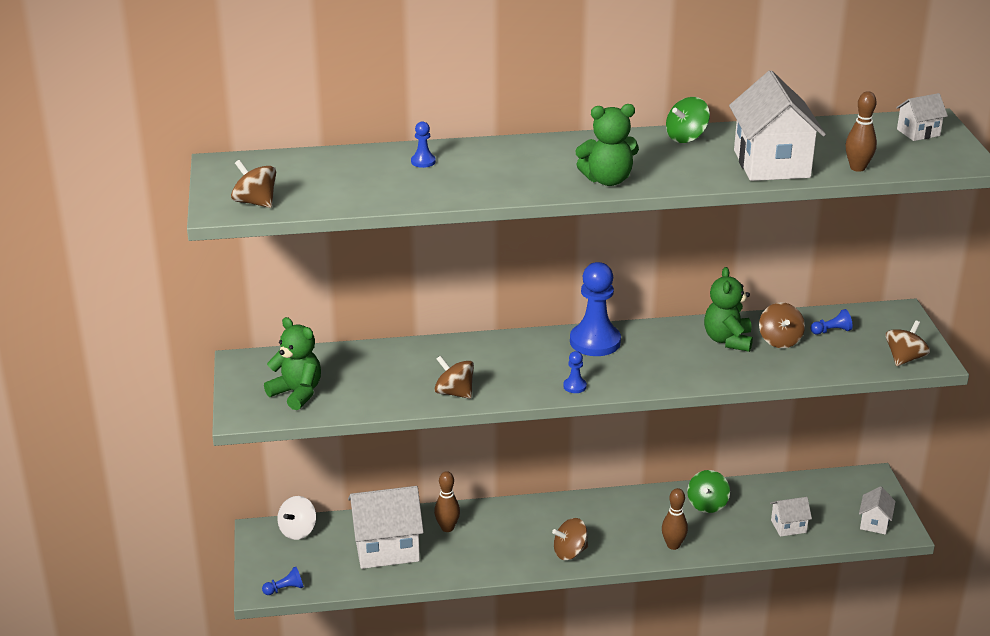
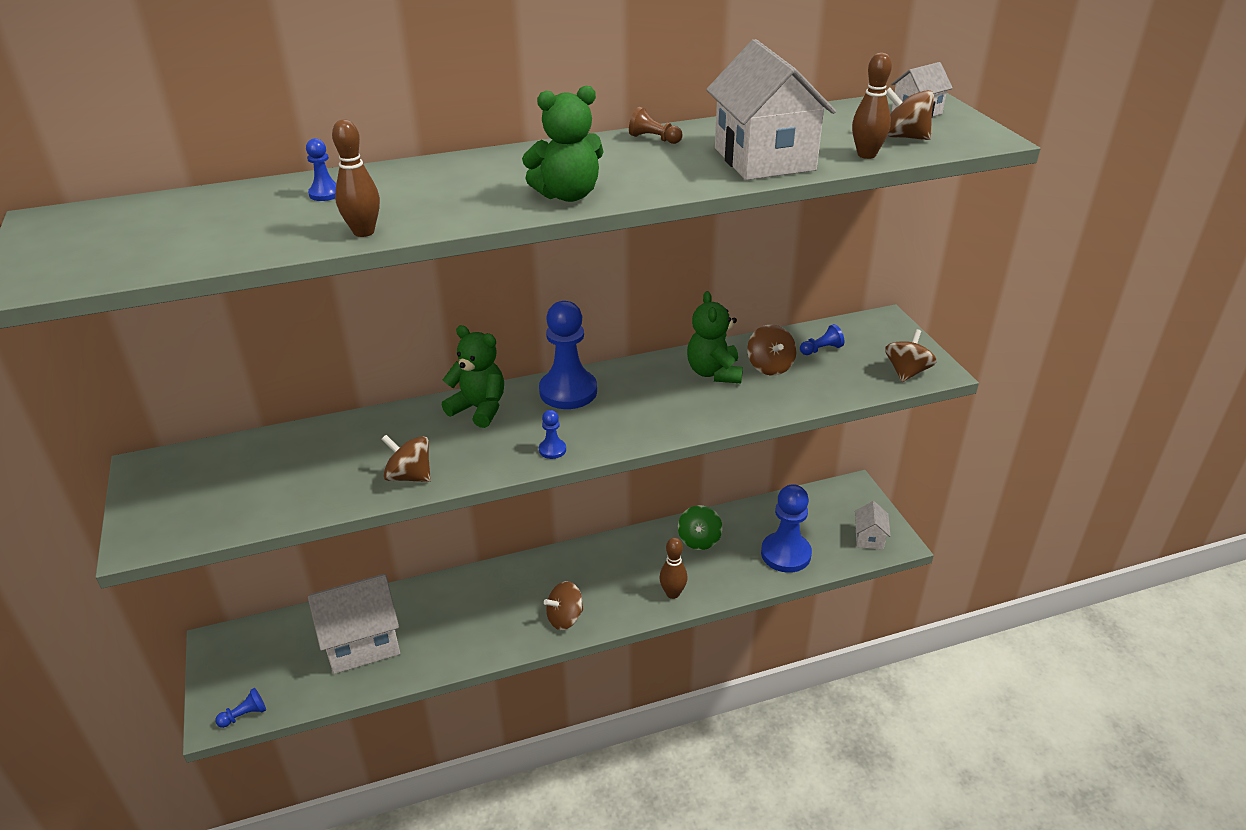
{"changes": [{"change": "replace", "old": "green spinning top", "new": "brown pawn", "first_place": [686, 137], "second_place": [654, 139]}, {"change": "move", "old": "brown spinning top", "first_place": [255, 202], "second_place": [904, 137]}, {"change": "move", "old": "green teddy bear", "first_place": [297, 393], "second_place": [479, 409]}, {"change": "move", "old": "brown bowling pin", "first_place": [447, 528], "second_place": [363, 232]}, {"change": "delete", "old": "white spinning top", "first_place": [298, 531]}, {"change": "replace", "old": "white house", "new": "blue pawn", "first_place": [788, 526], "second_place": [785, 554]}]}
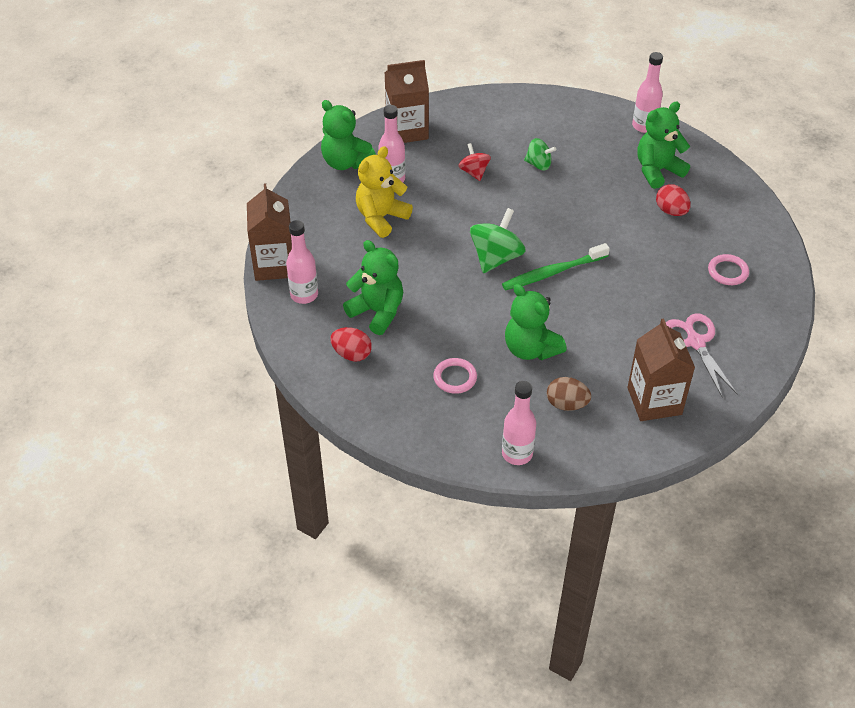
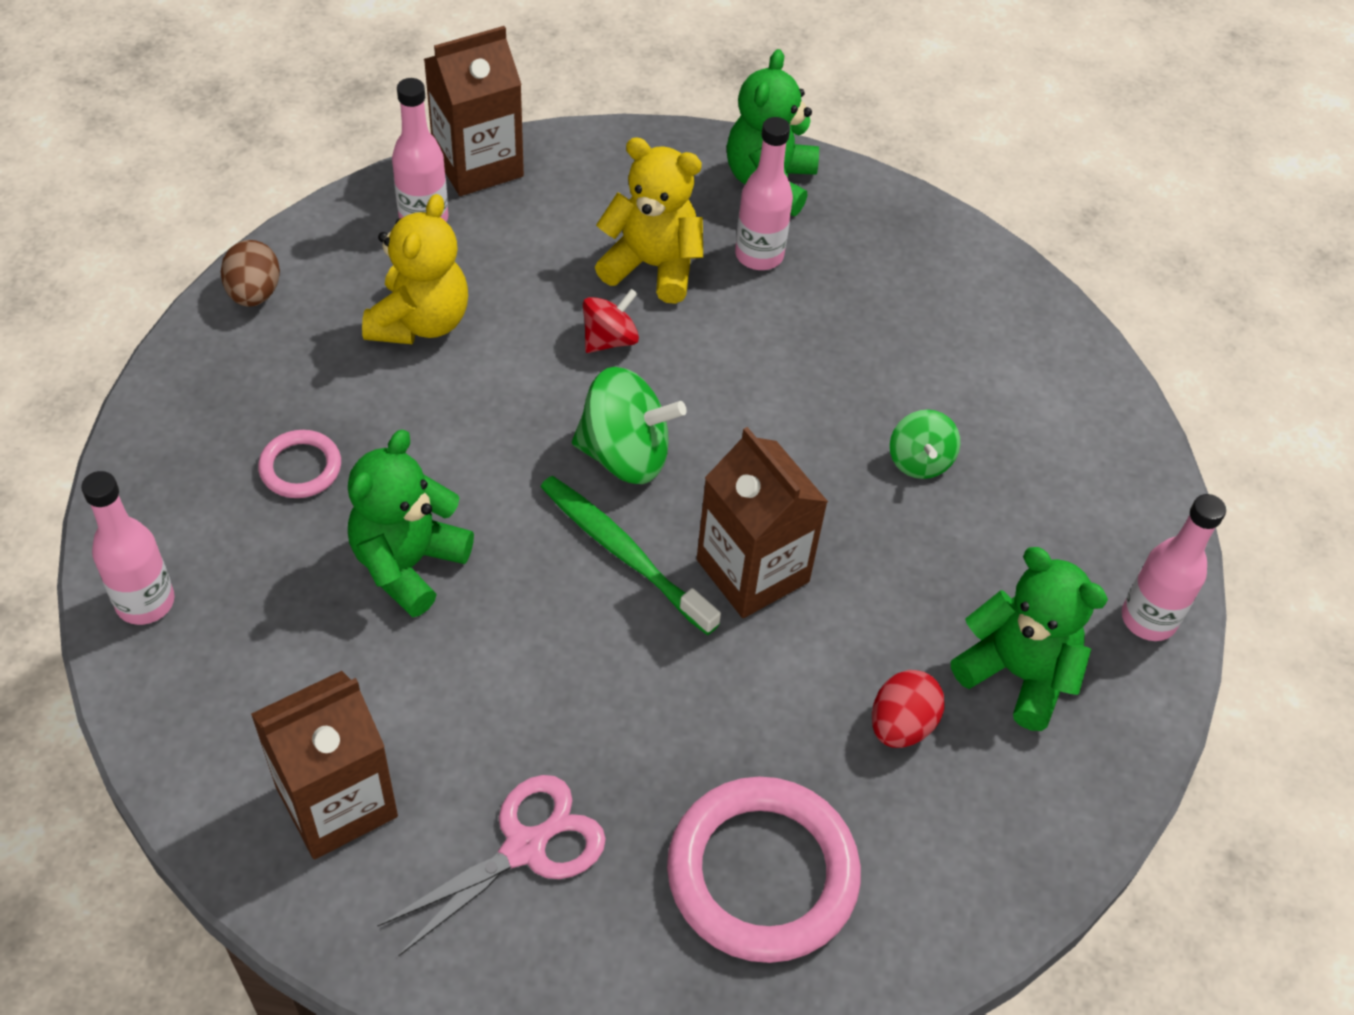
{"changes": [{"change": "move", "old": "brown carton", "first_place": [407, 130], "second_place": [752, 571]}, {"change": "move", "old": "red spinning top", "first_place": [474, 172], "second_place": [609, 339]}, {"change": "recolor", "old": "green teddy bear", "new": "yellow teddy bear", "first_place": [377, 312], "second_place": [420, 322]}, {"change": "resize", "old": "pink ring", "first_place": [727, 272], "second_place": [762, 873], "factor": 2.05}, {"change": "delete", "old": "red egg", "first_place": [352, 354]}, {"change": "move", "old": "brown egg", "first_place": [566, 404], "second_place": [254, 293]}]}
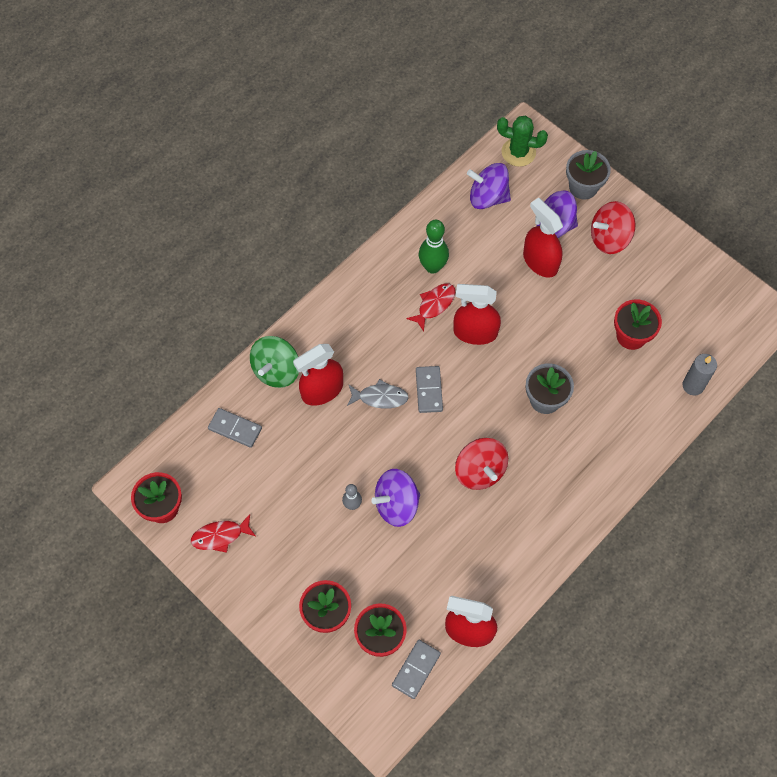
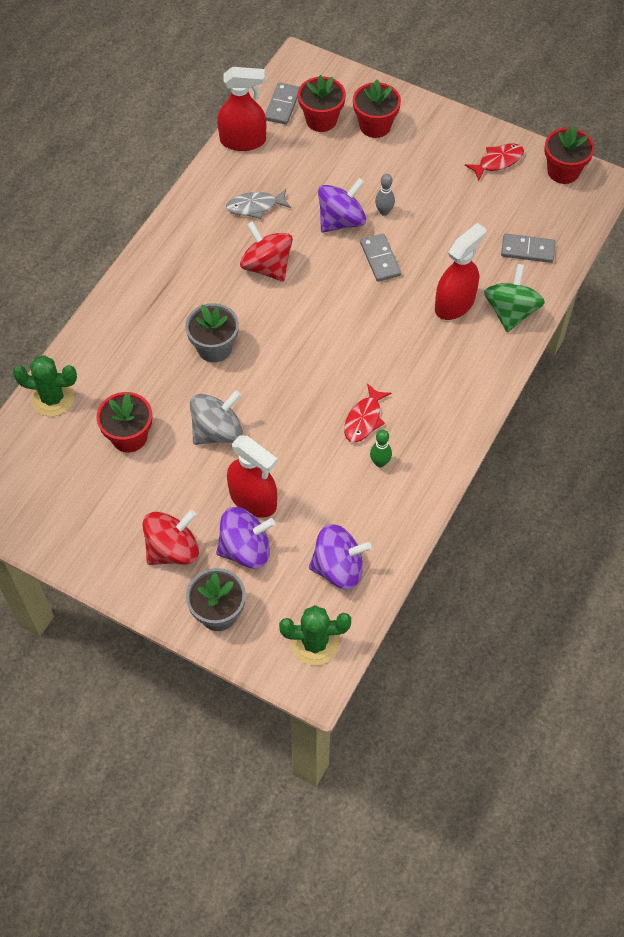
{"changes": [{"change": "resize", "old": "green bowling pin", "first_place": [432, 267], "second_place": [380, 462], "factor": 0.59}, {"change": "delete", "old": "red spray bottle", "first_place": [475, 332]}, {"change": "replace", "old": "grey candle", "new": "green cactus", "first_place": [693, 385], "second_place": [52, 398]}, {"change": "move", "old": "grey domino", "first_place": [429, 390], "second_place": [380, 259]}, {"change": "move", "old": "grey fish", "first_place": [380, 397], "second_place": [255, 206]}, {"change": "insert", "new": "grey spinning top", "second_place": [217, 431]}]}
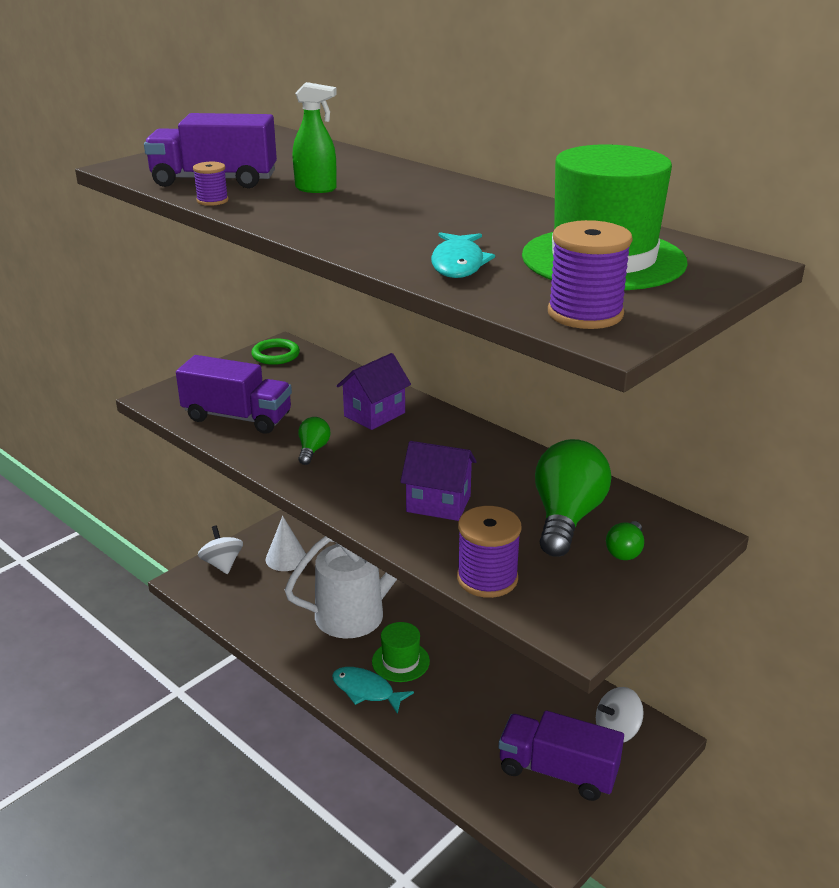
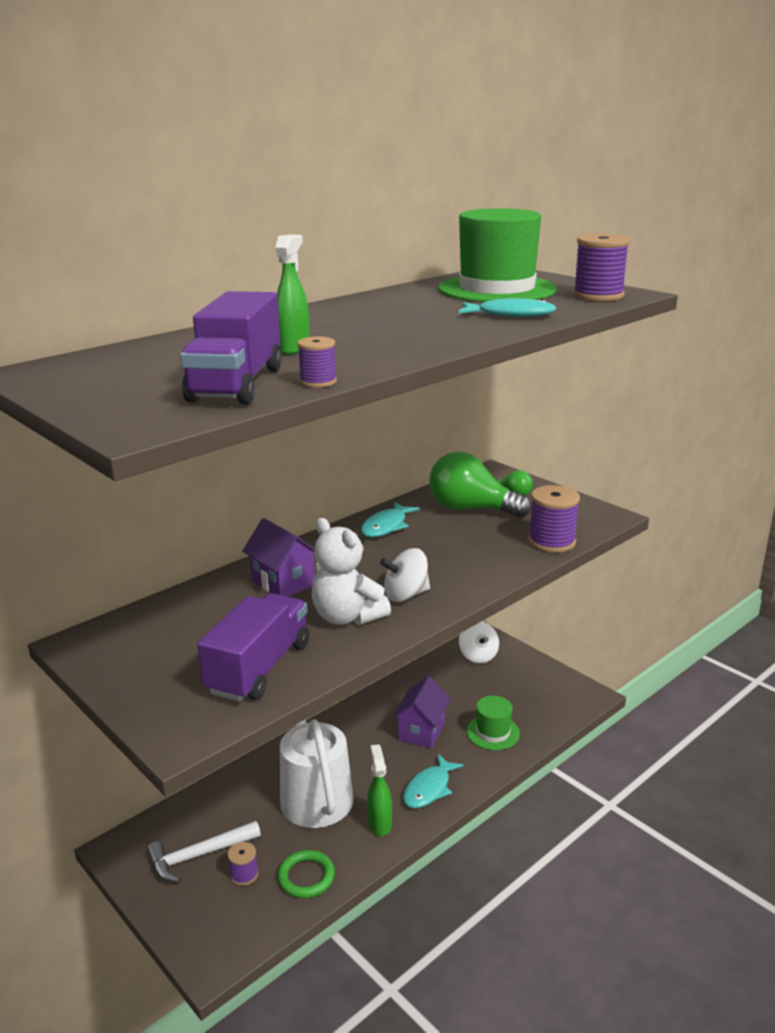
{"changes": [{"change": "move", "old": "green ring", "first_place": [275, 355], "second_place": [306, 877]}, {"change": "replace", "old": "green light bulb", "new": "white teddy bear", "first_place": [313, 450], "second_place": [347, 617]}, {"change": "move", "old": "purple house", "first_place": [438, 504], "second_place": [421, 731]}, {"change": "replace", "old": "white cone", "new": "white hammer", "first_place": [286, 558], "second_place": [199, 856]}, {"change": "move", "old": "white spinning top", "first_place": [222, 564], "second_place": [406, 595]}, {"change": "move", "old": "green hat", "first_place": [400, 661], "second_place": [493, 732]}, {"change": "delete", "old": "purple truck", "first_place": [557, 771]}, {"change": "insert", "new": "turquoise fish", "second_place": [386, 526]}, {"change": "insert", "new": "green spray bottle", "second_place": [380, 823]}, {"change": "insert", "new": "purple spool", "second_place": [244, 875]}]}
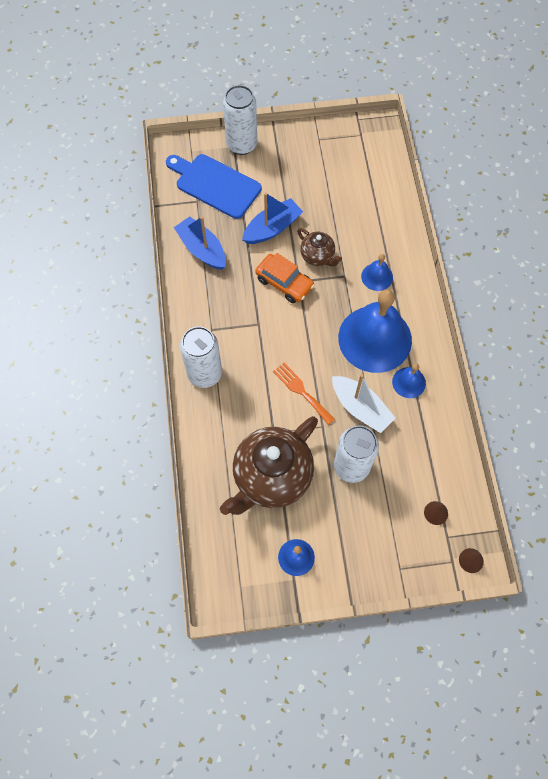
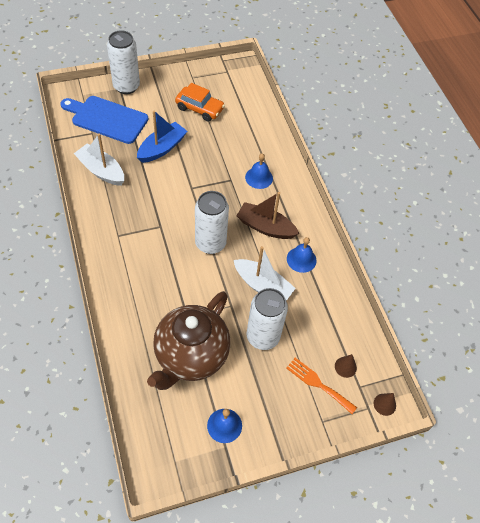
{"changes": [{"change": "recolor", "old": "blue boat", "new": "white boat", "first_place": [202, 249], "second_place": [101, 171]}, {"change": "delete", "old": "brown teapot", "first_place": [317, 256]}, {"change": "move", "old": "orange car", "first_place": [284, 282], "second_place": [199, 108]}, {"change": "replace", "old": "blue bell", "new": "brown boat", "first_place": [375, 338], "second_place": [265, 227]}, {"change": "move", "old": "white can", "first_place": [205, 374], "second_place": [210, 243]}, {"change": "move", "old": "orange fork", "first_place": [301, 391], "second_place": [318, 384]}]}
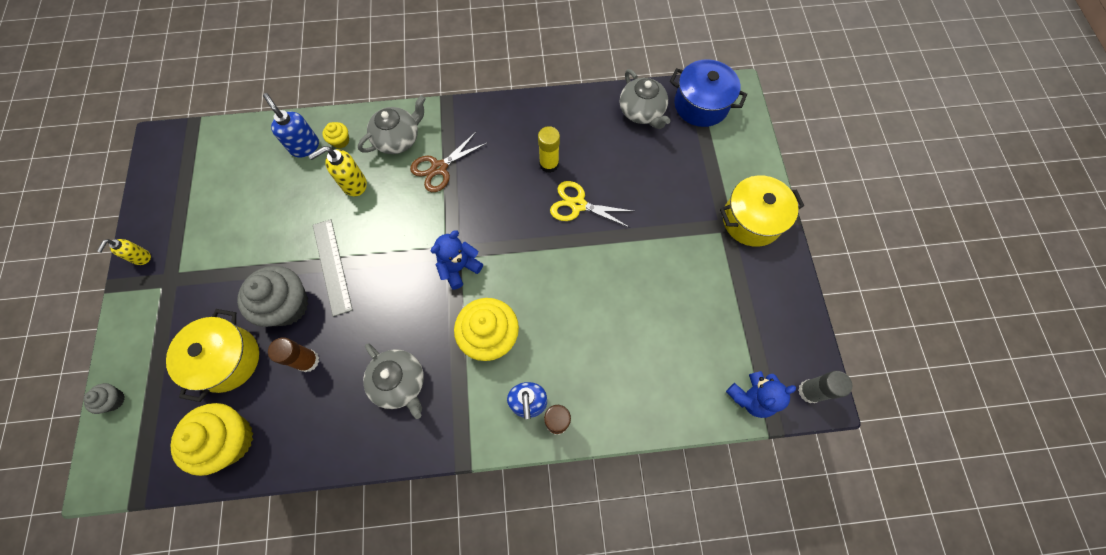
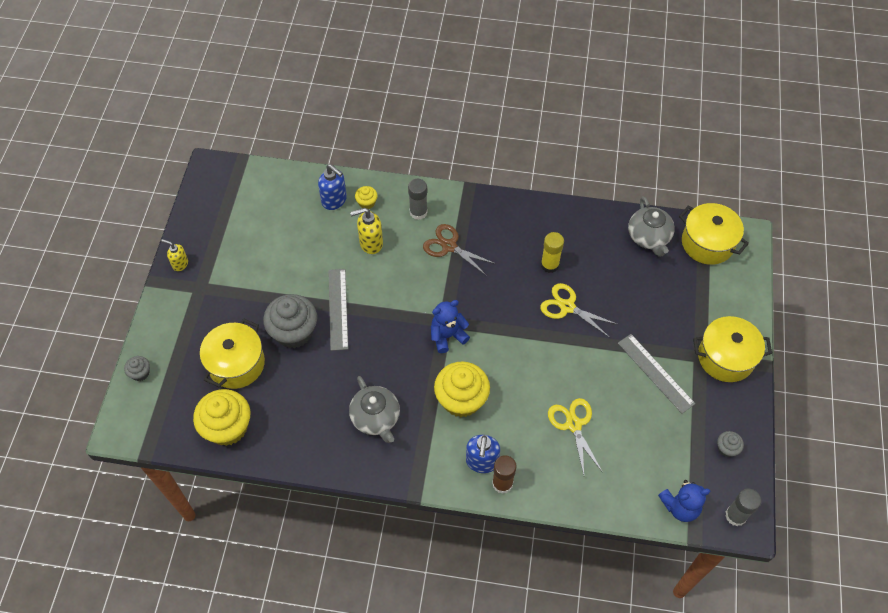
{"changes": [{"change": "recolor", "old": "blue pot", "new": "yellow pot", "first_place": [701, 105], "second_place": [707, 243]}, {"change": "rotate", "old": "blue soap dispenser", "first_place": [304, 146], "second_place": [334, 200], "degrees": 150}, {"change": "replace", "old": "grey teapot", "new": "grey glue stick", "first_place": [398, 139], "second_place": [418, 212]}, {"change": "rotate", "old": "brown scissors", "first_place": [439, 168], "second_place": [449, 246], "degrees": 60}, {"change": "rotate", "old": "yellow soap dispenser", "first_place": [141, 257], "second_place": [180, 264], "degrees": 75}, {"change": "delete", "old": "brown glue stick", "first_place": [308, 361]}, {"change": "insert", "new": "grey ruler", "second_place": [655, 373]}, {"change": "insert", "new": "yellow scissors", "second_place": [573, 424]}, {"change": "insert", "new": "grey cupcake", "second_place": [726, 448]}]}
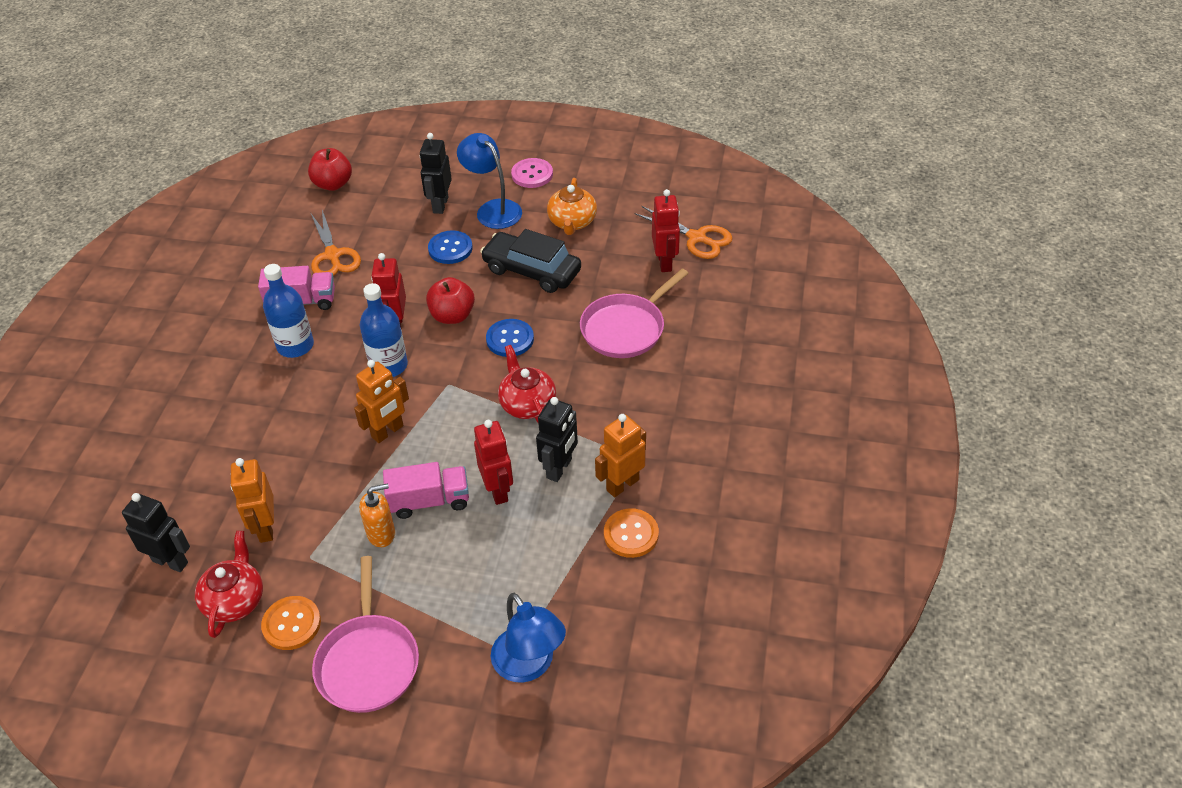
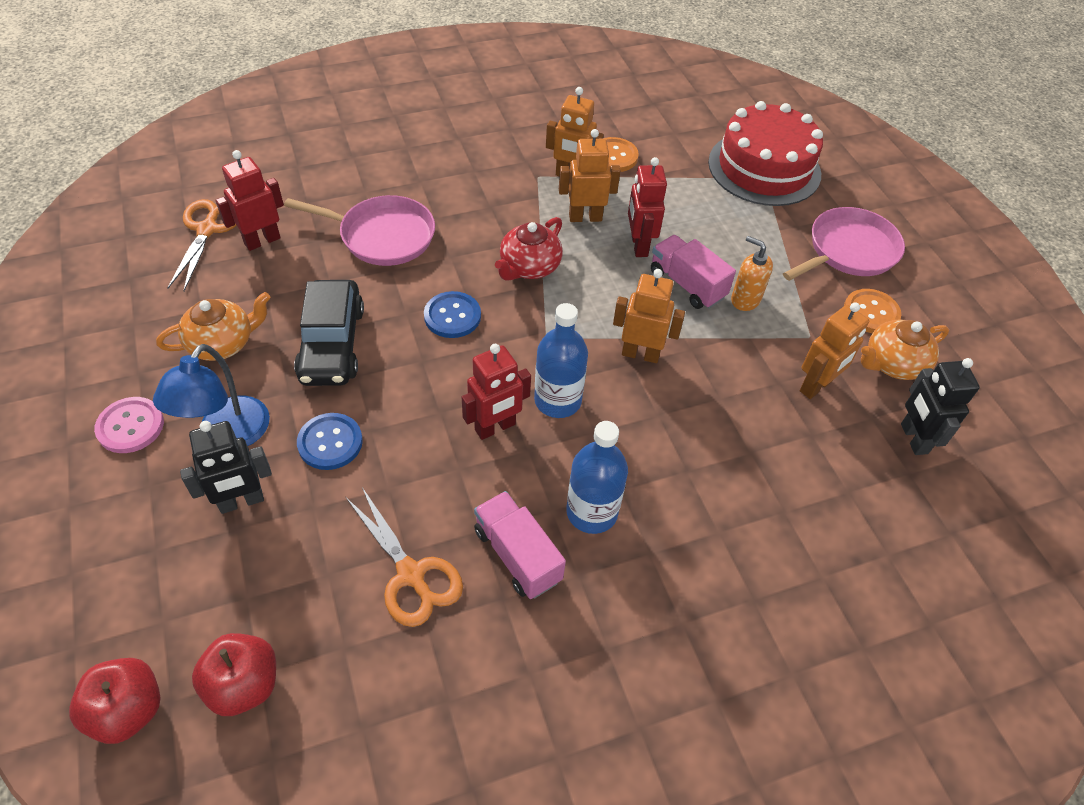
{"changes": [{"change": "rotate", "old": "orange scissors", "first_place": [333, 255], "second_place": [411, 575], "degrees": 105}, {"change": "move", "old": "red apple", "first_place": [452, 316], "second_place": [128, 710]}, {"change": "recolor", "old": "black robot", "new": "orange robot", "first_place": [559, 469], "second_place": [585, 217]}, {"change": "rotate", "old": "red robot", "first_place": [498, 490], "second_place": [638, 245], "degrees": -45}, {"change": "recolor", "old": "red teapot", "new": "orange teapot", "first_place": [235, 600], "second_place": [893, 364]}, {"change": "replace", "old": "blue lamp", "new": "red cake", "first_place": [529, 665], "second_place": [764, 168]}]}
